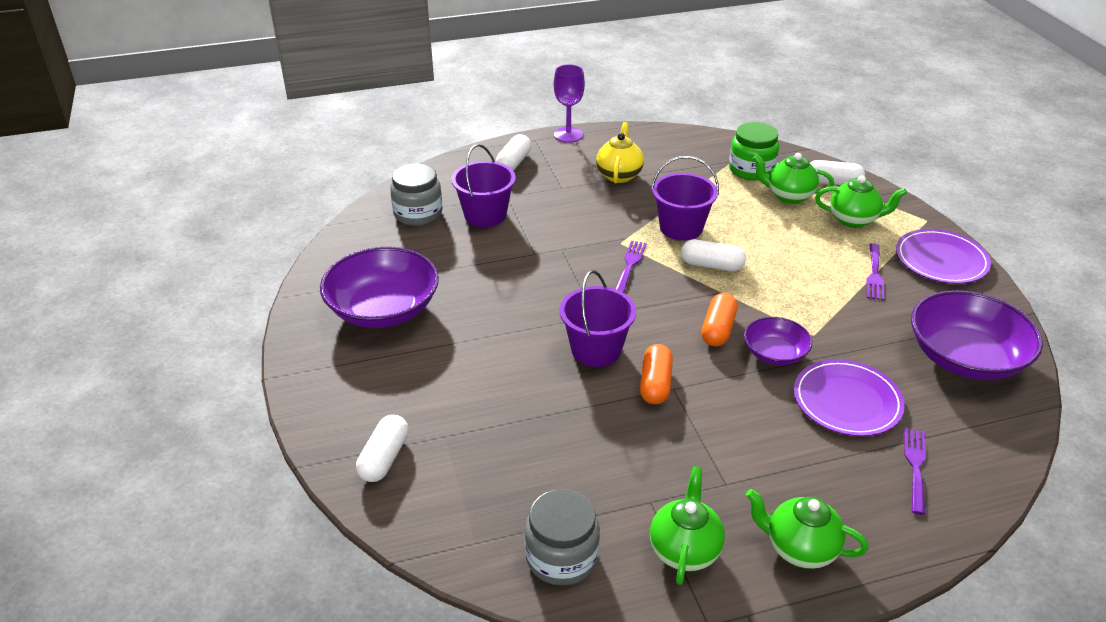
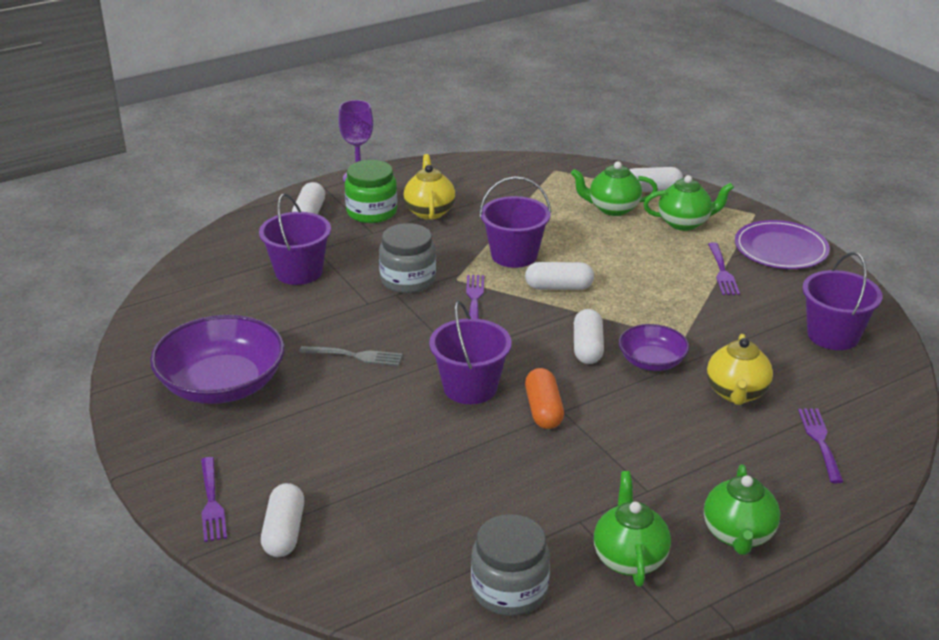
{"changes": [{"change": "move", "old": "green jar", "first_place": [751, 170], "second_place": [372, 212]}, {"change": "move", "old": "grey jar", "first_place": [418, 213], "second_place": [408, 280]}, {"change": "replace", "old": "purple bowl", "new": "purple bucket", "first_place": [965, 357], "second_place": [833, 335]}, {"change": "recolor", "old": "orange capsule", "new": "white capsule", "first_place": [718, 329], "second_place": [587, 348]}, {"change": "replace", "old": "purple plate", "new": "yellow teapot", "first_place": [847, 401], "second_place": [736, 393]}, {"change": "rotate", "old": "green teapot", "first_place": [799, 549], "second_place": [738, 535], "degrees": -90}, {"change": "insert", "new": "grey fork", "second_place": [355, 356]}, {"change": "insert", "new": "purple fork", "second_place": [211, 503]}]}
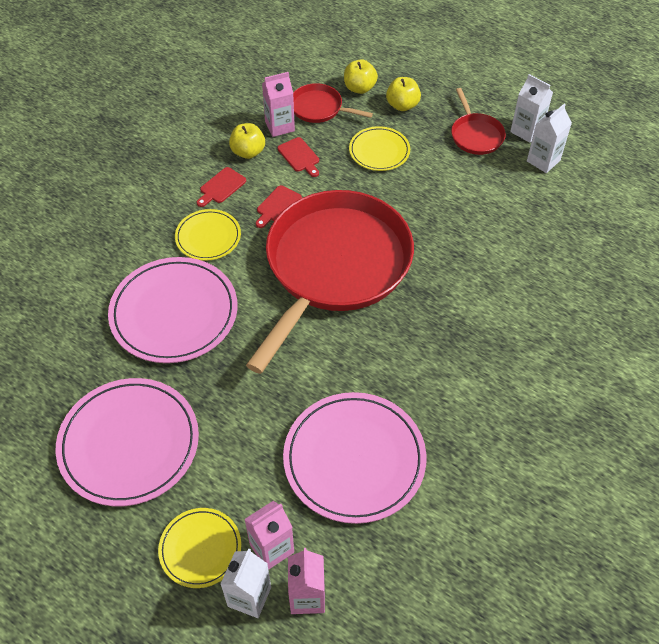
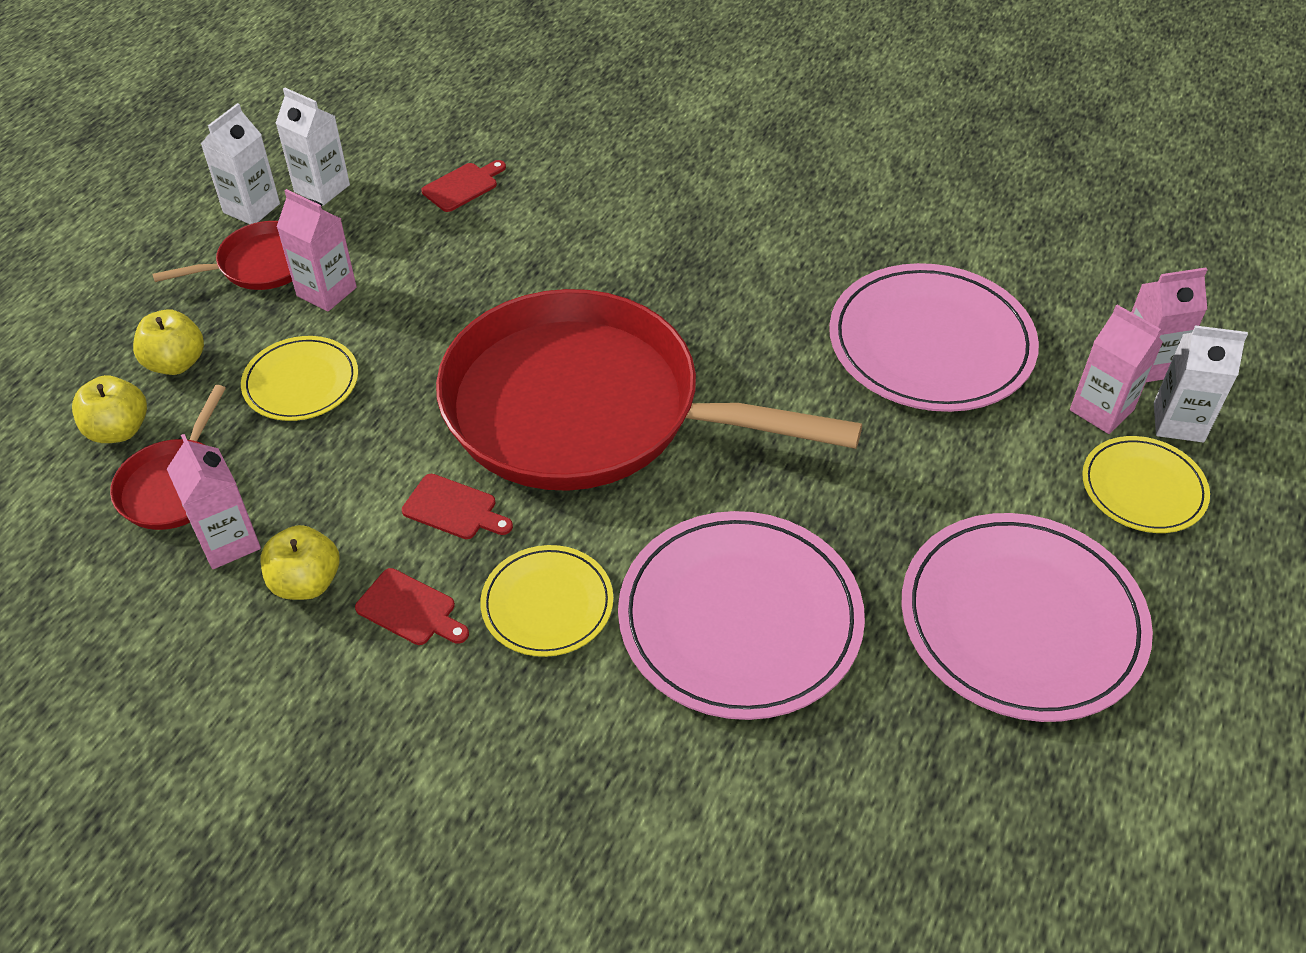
{"changes": [{"change": "move", "old": "red cutting board", "first_place": [299, 156], "second_place": [463, 186]}, {"change": "insert", "new": "pink carton", "second_place": [326, 291]}]}
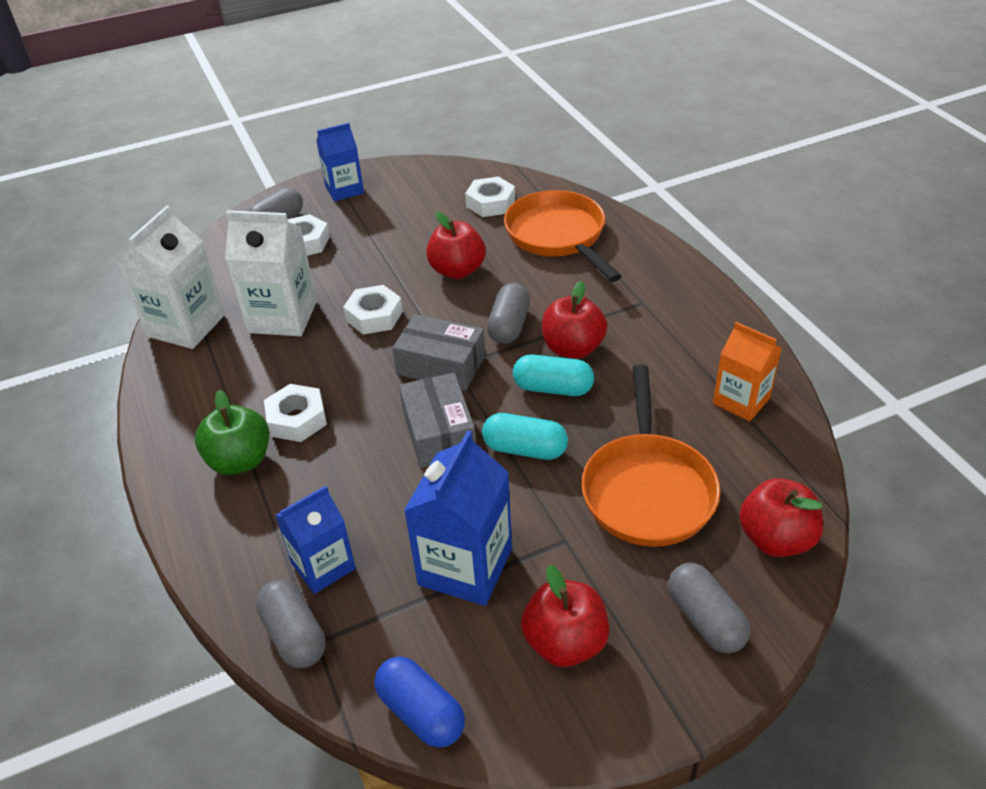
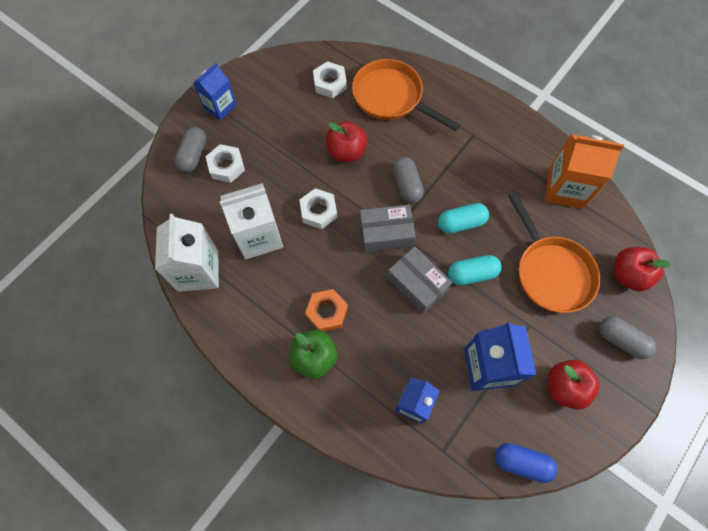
{"changes": [{"change": "delete", "old": "red apple", "first_place": [573, 348]}, {"change": "resize", "old": "orange carton", "first_place": [741, 401], "second_place": [565, 188], "factor": 1.52}, {"change": "recolor", "old": "white nut", "new": "orange nut", "first_place": [297, 419], "second_place": [327, 312]}, {"change": "delete", "old": "grey capsule", "first_place": [294, 635]}]}
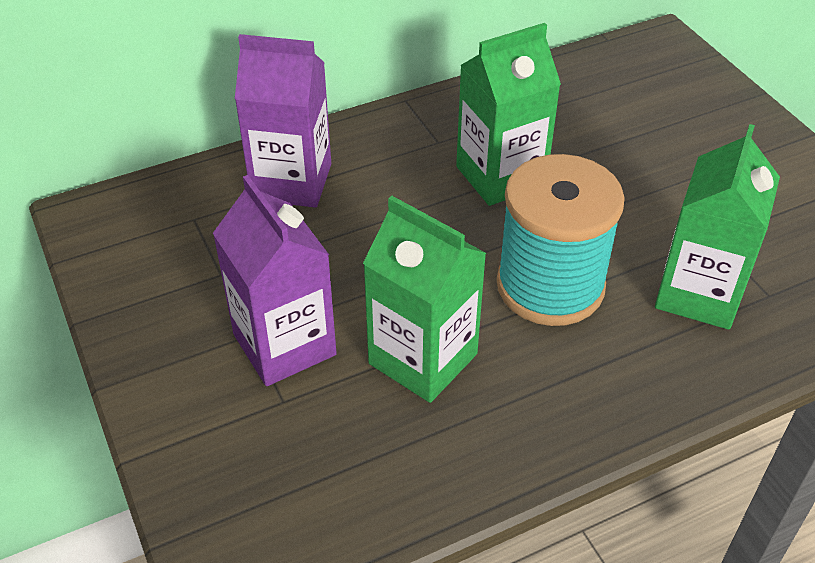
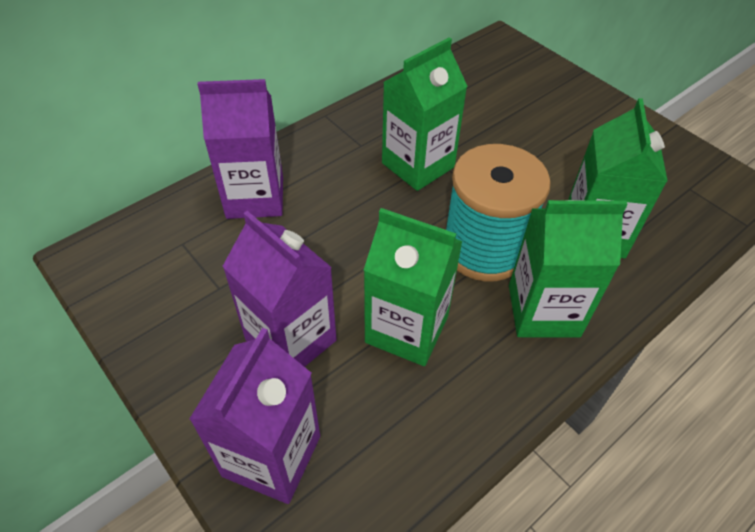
{"changes": [{"change": "insert", "new": "green carton", "second_place": [543, 310]}, {"change": "insert", "new": "purple carton", "second_place": [272, 456]}]}
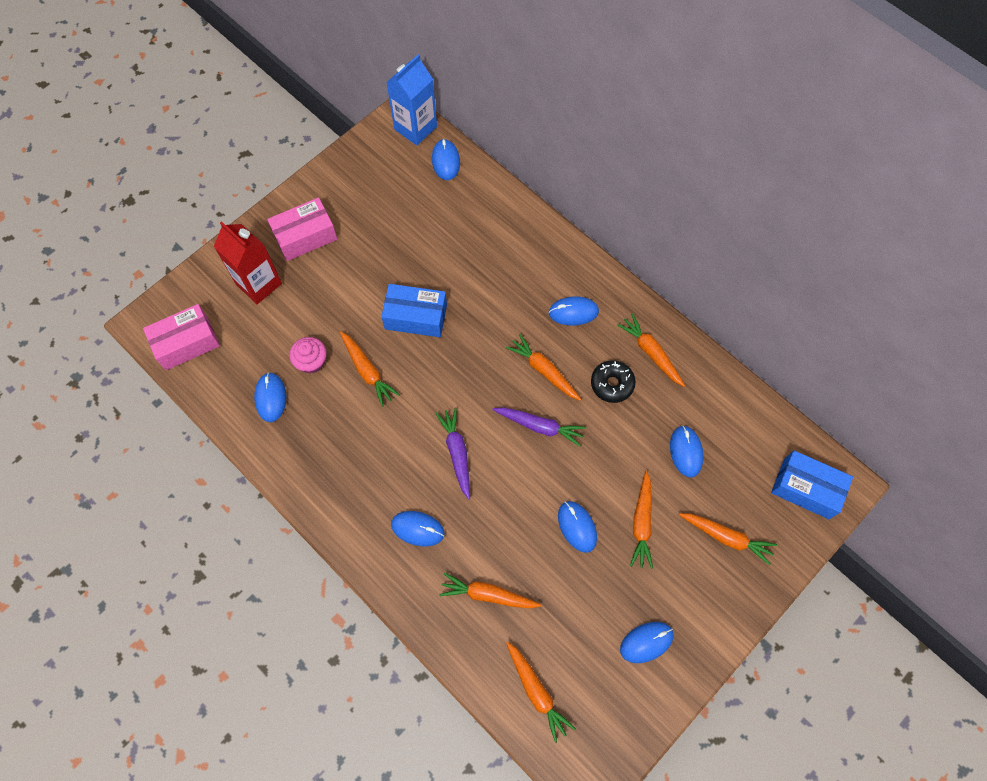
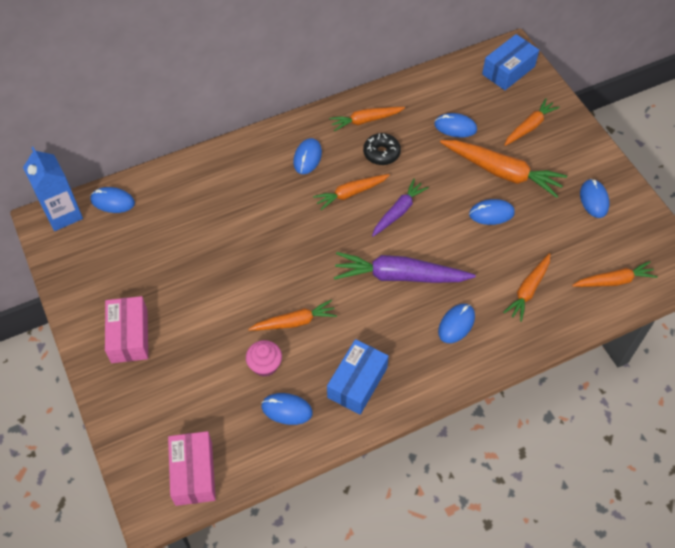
{"changes": [{"change": "delete", "old": "red carton", "first_place": [259, 284]}, {"change": "move", "old": "blue box", "first_place": [416, 317], "second_place": [357, 382]}, {"change": "resize", "old": "purple carrot", "first_place": [457, 453], "second_place": [399, 276], "factor": 1.62}, {"change": "resize", "old": "orange carrot", "first_place": [641, 523], "second_place": [502, 172], "factor": 1.62}]}
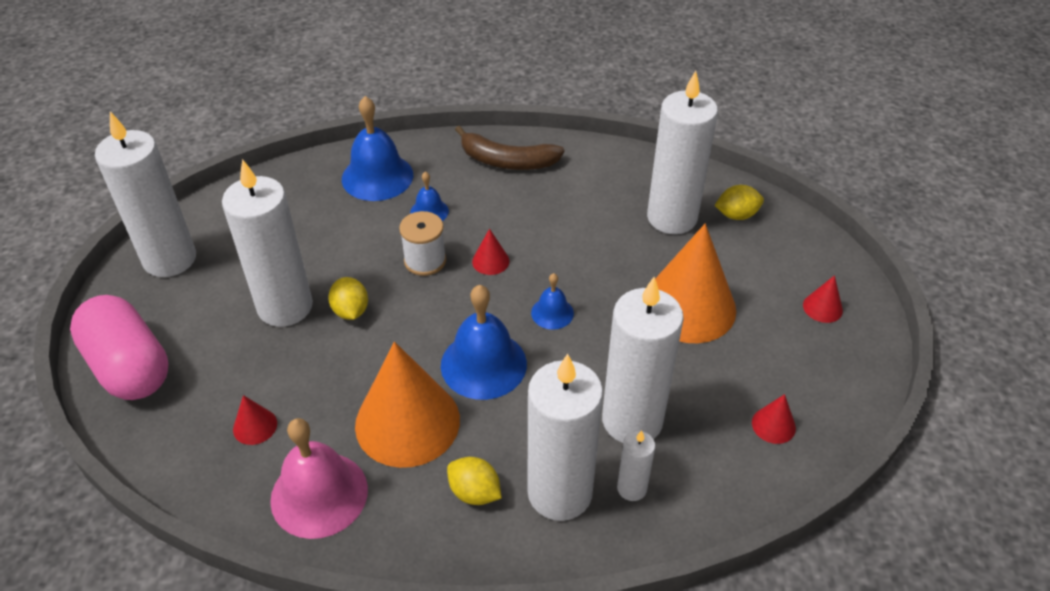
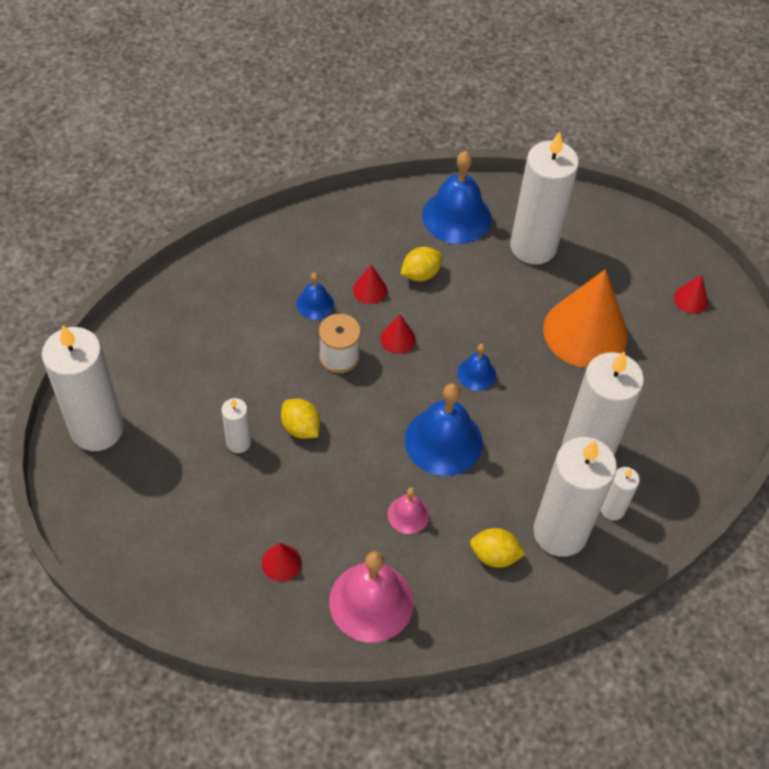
{"changes": [{"change": "move", "old": "blue bell", "first_place": [377, 176], "second_place": [456, 216]}, {"change": "delete", "old": "brown banana", "first_place": [507, 161]}, {"change": "resize", "old": "white candle", "first_place": [285, 307], "second_place": [238, 442], "factor": 0.47}, {"change": "move", "old": "yellow lemon", "first_place": [736, 215], "second_place": [420, 274]}, {"change": "delete", "old": "pink capsule", "first_place": [129, 366]}, {"change": "replace", "old": "orange cone", "new": "pink bell", "first_place": [407, 422], "second_place": [408, 514]}, {"change": "move", "old": "red cone", "first_place": [773, 425], "second_place": [370, 290]}]}
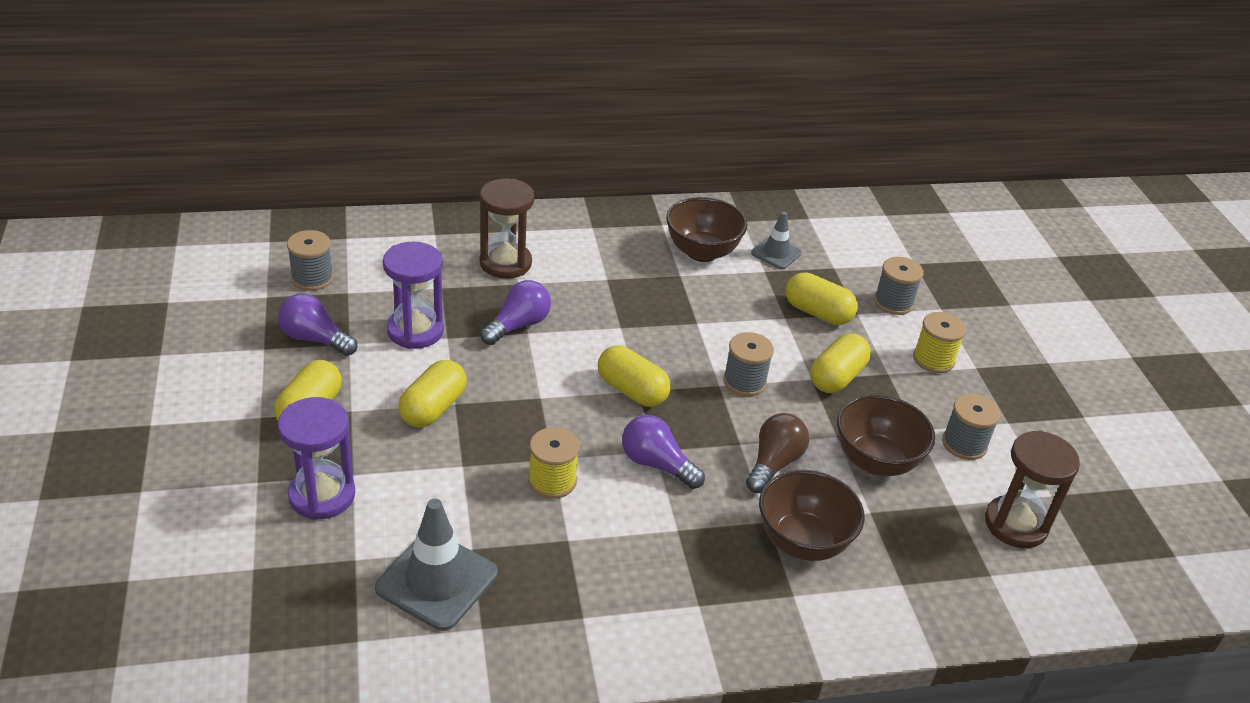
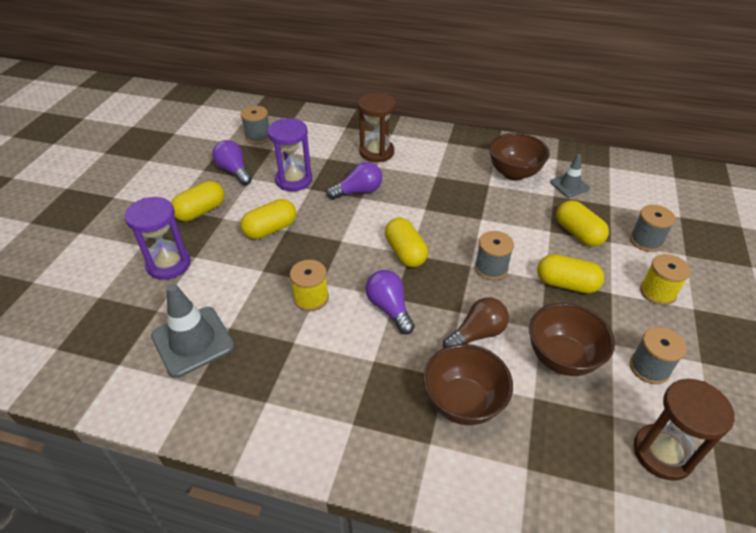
{"changes": [{"change": "rotate", "old": "yellow capsule", "first_place": [836, 377], "second_place": [566, 284], "degrees": 45}]}
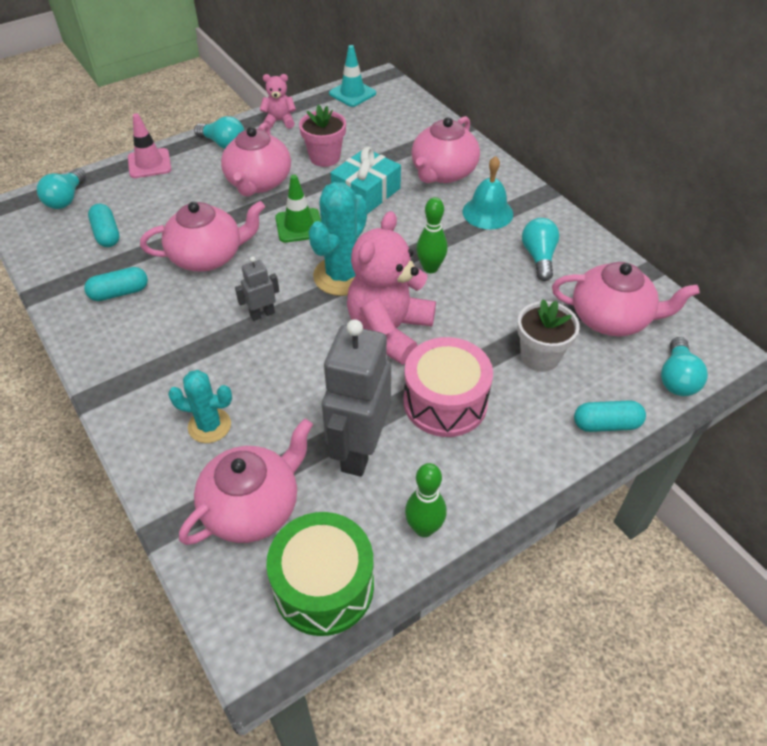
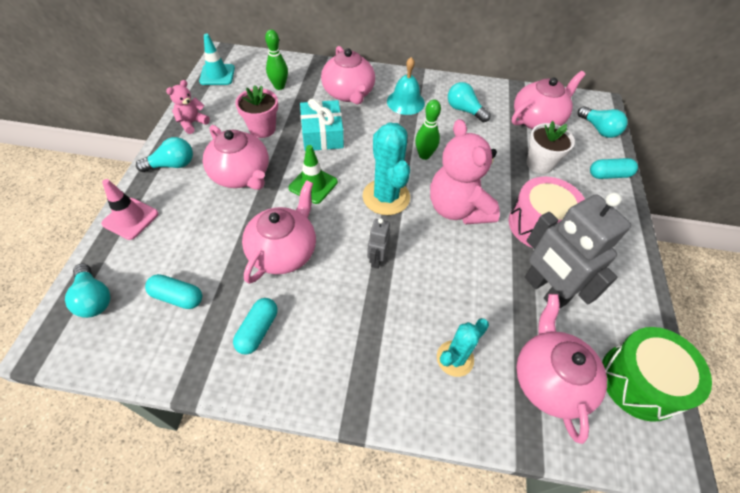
{"changes": [{"change": "rotate", "old": "turquoise capsule", "first_place": [606, 424], "second_place": [609, 175], "degrees": 45}, {"change": "move", "old": "green bowling pin", "first_place": [424, 528], "second_place": [279, 86]}]}
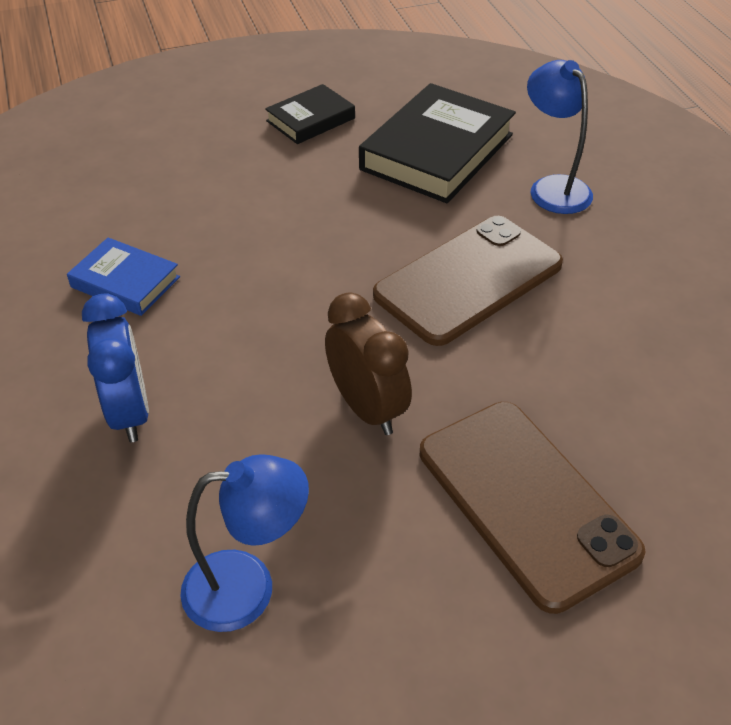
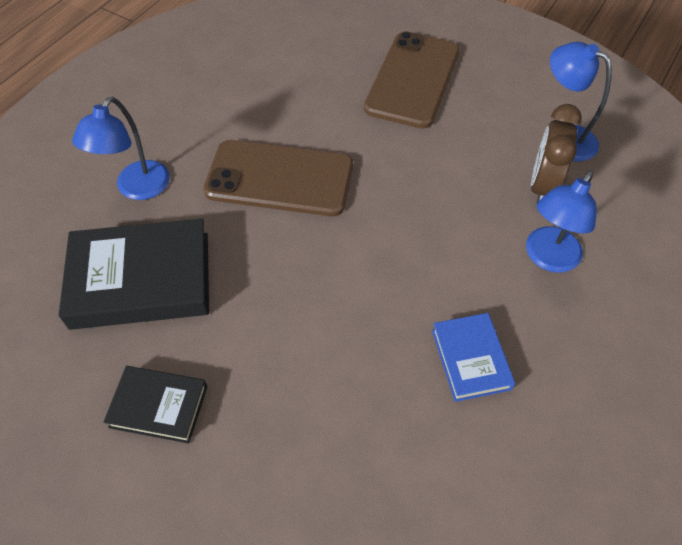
{"changes": [{"change": "move", "old": "brown clock", "first_place": [367, 408], "second_place": [542, 186]}, {"change": "replace", "old": "blue clock", "new": "blue lamp", "first_place": [130, 412], "second_place": [547, 258]}]}
